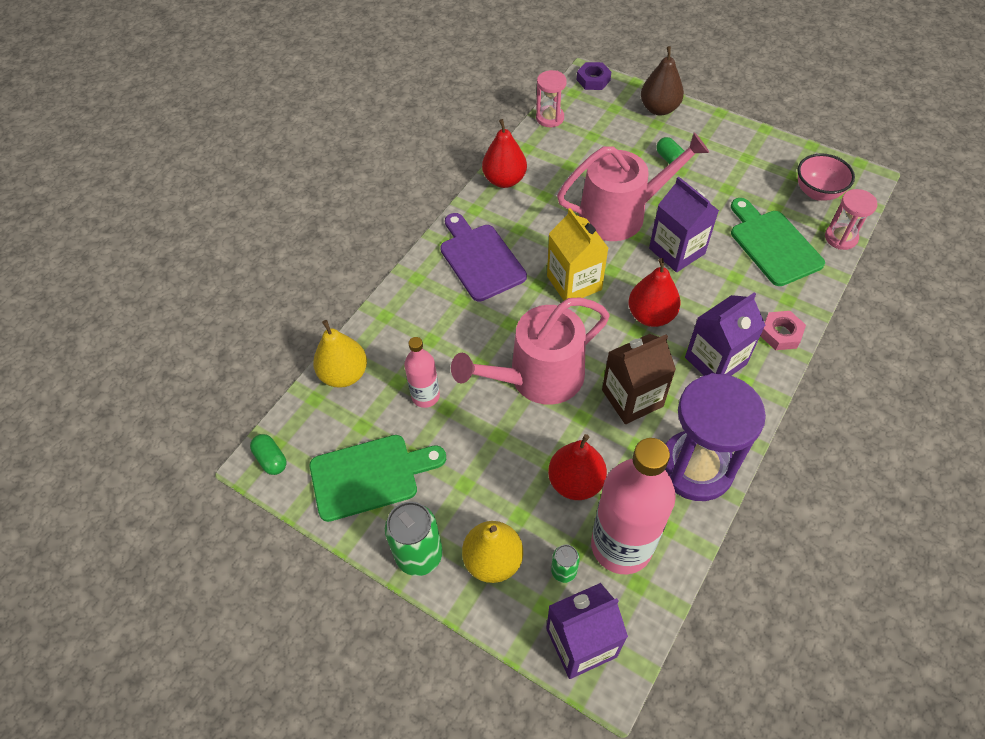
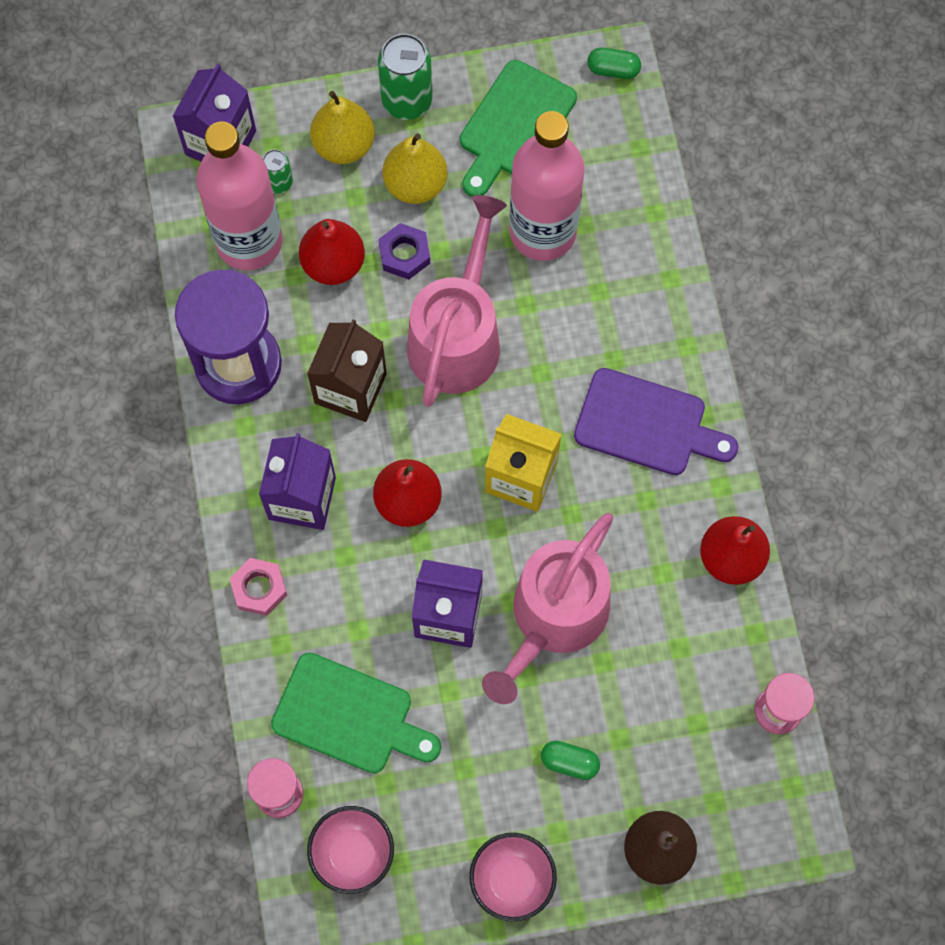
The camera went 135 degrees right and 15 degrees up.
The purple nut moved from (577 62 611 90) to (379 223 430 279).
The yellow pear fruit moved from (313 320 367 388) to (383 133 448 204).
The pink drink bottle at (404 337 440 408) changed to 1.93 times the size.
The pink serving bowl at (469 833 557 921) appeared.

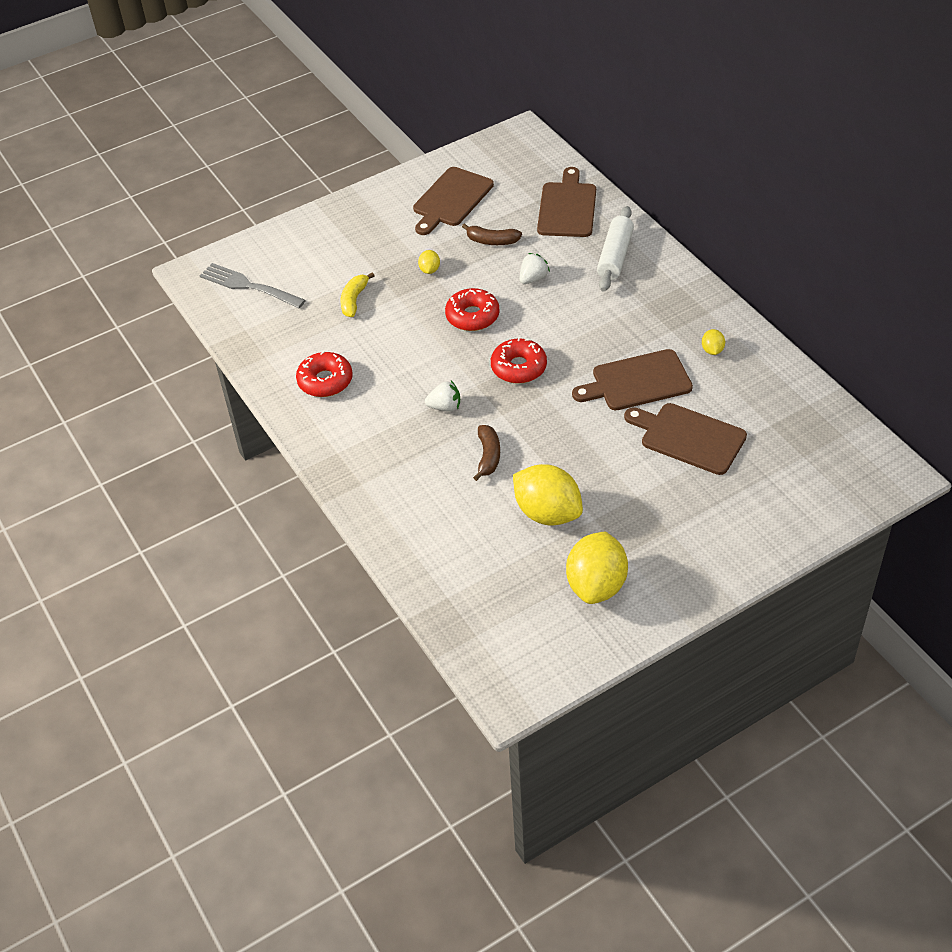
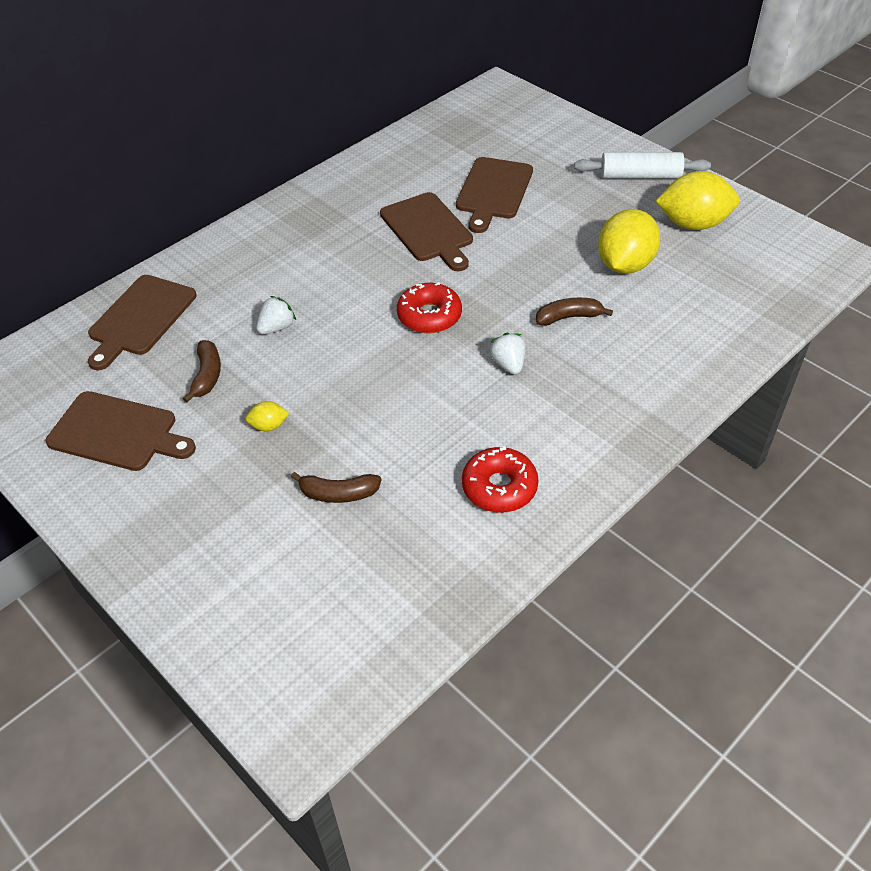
The camera went 105 degrees left and 0 degrees up.
The dark brown bread board at (537 167 596 237) turned 60 degrees counterclockwise.
The white dough roller moved from (597 206 634 292) to (574 152 711 179).
The white toy strawberry at (519 253 550 284) turned 105 degrees clockwise.
The ash-grey fork at (200 263 306 308) disappeared.
The yellow toy banana at (340 272 375 317) became the dark brown toy banana at (291 472 381 503).
The crimson donut at (445 288 500 331) disappeared.
The yellow citrus fruit at (702 329 725 355) disappeared.

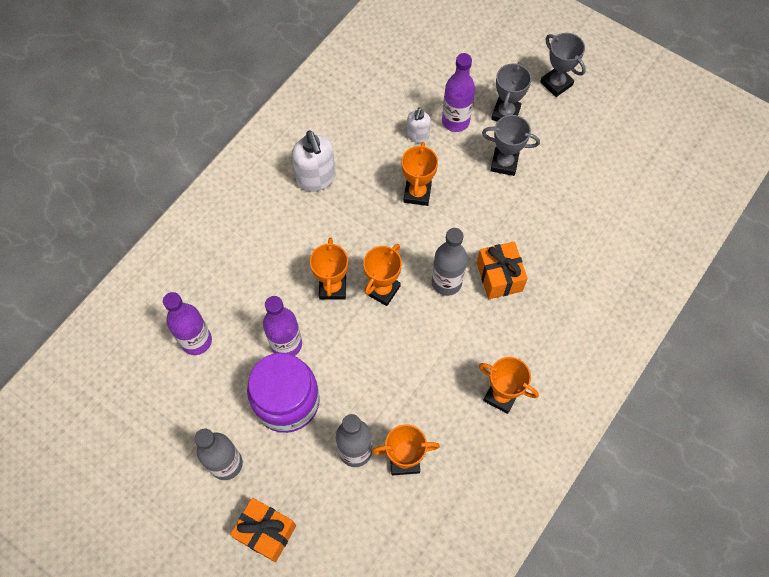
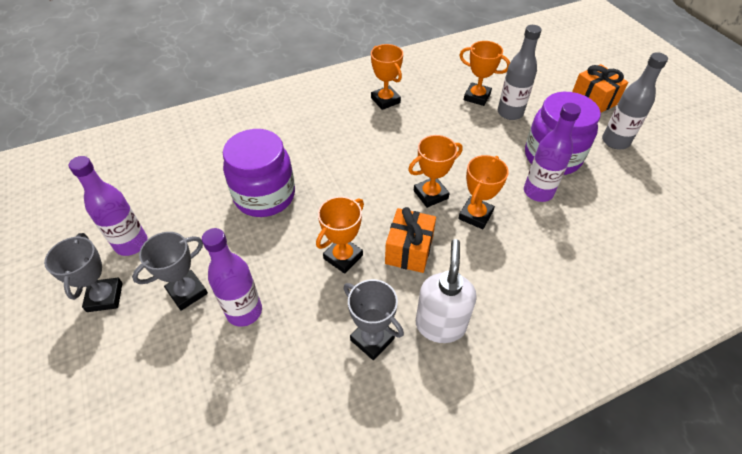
The camera went 150 degrees left and 15 degrees down.
The white soap pump at (407 107 431 143) disappeared.
The ash-grey award cup moved from (482 115 540 176) to (343 279 404 360).
The ash-grey drink bottle at (432 228 467 296) disappeared.
The orange gift moved from (477 241 528 299) to (385 207 436 273).
The purple drink bottle moved from (163 292 212 355) to (69 156 148 256).
The purple jar at (223 129 295 217) appeared.

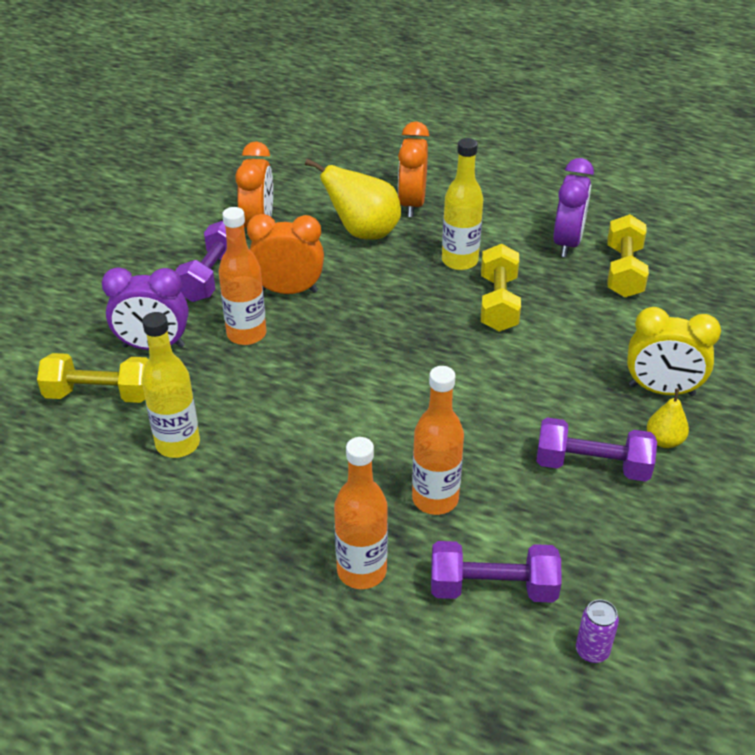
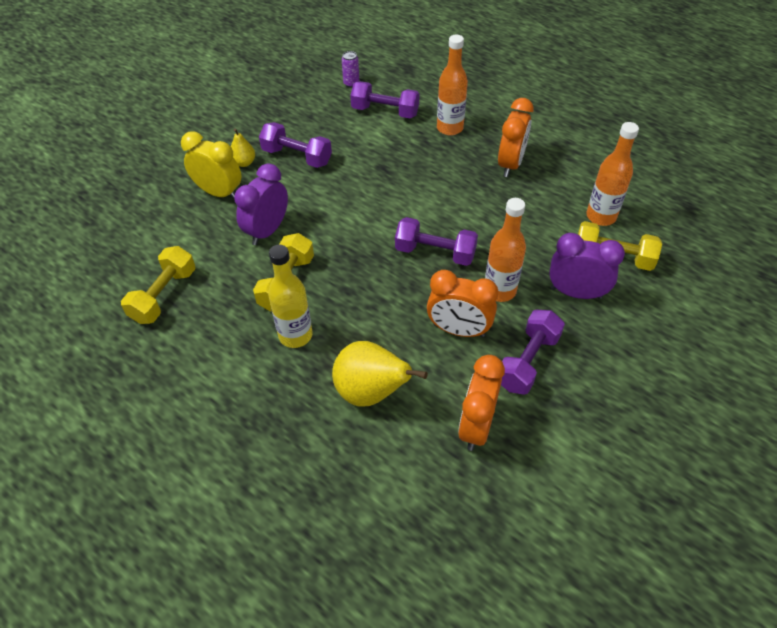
The camera went 165 degrees left and 10 degrees up.
The orange clock moved from (398 121 429 217) to (498 98 534 177).
The purple clock moved from (553 158 594 257) to (234 163 288 245).
The yellow drink bottle at (142 312 200 458) disappeared.
The orange drink bottle moved from (412 366 464 515) to (586 122 639 226).
The purple free weight at (395 217 478 266) appeared.

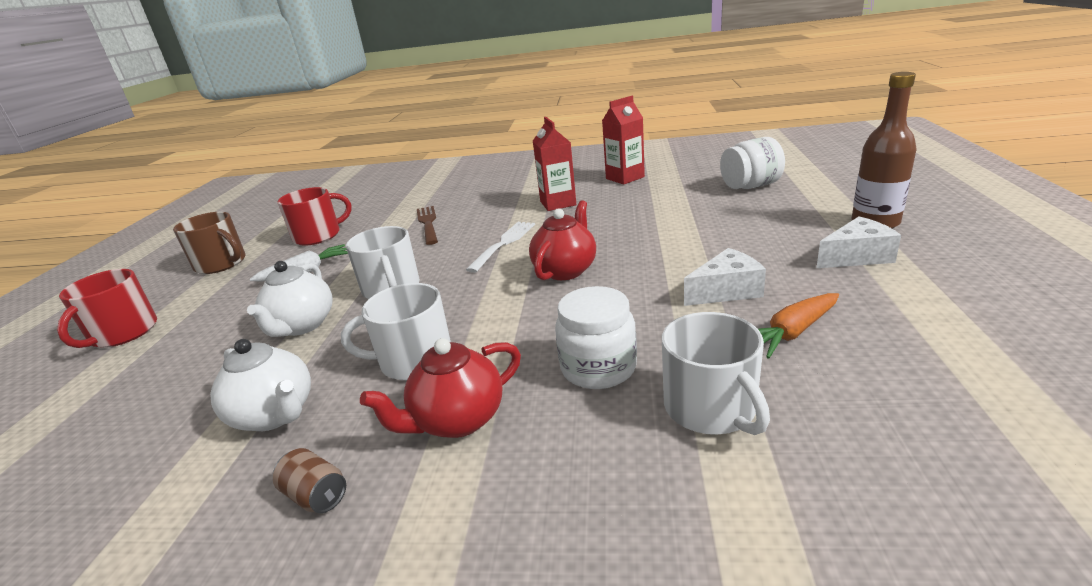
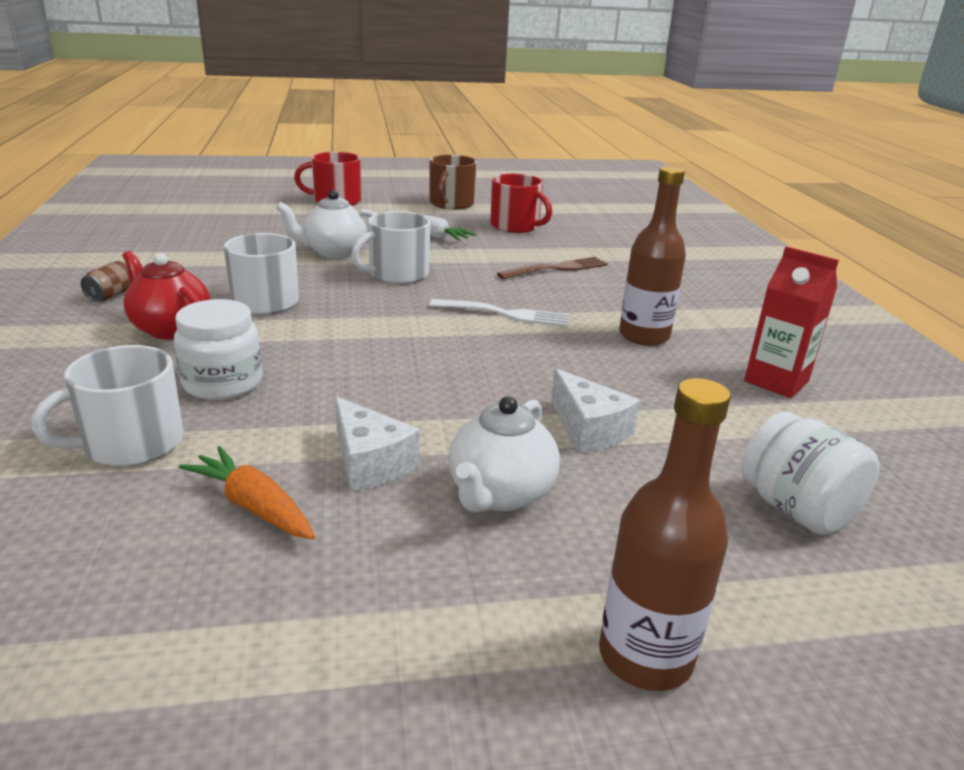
The camera went 70 degrees right and 0 degrees up.
The crimson carton at (533 117 576 211) was replaced by the dark brown drink bottle at (619 166 686 346).
The crimson teapot at (529 200 596 280) disappeared.
The white cheese wedge moved from (816 216 901 268) to (551 368 640 453).
The white teapot moved from (210 339 311 431) to (449 396 560 512).

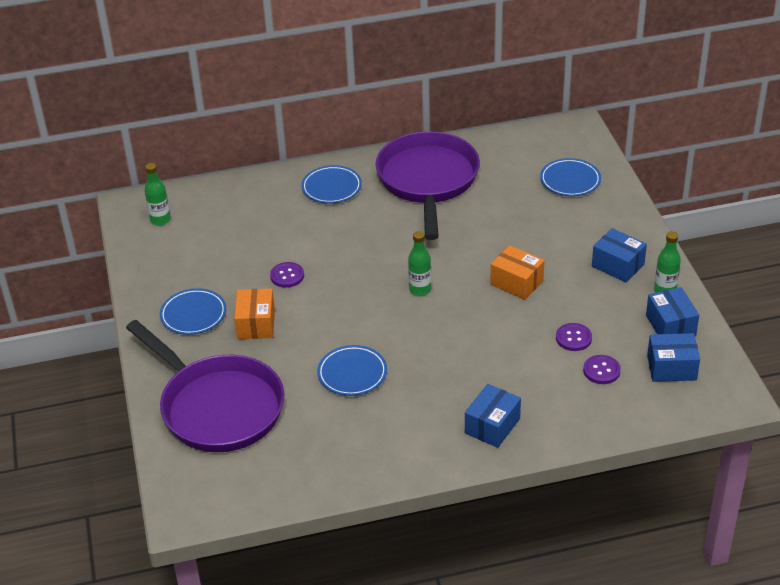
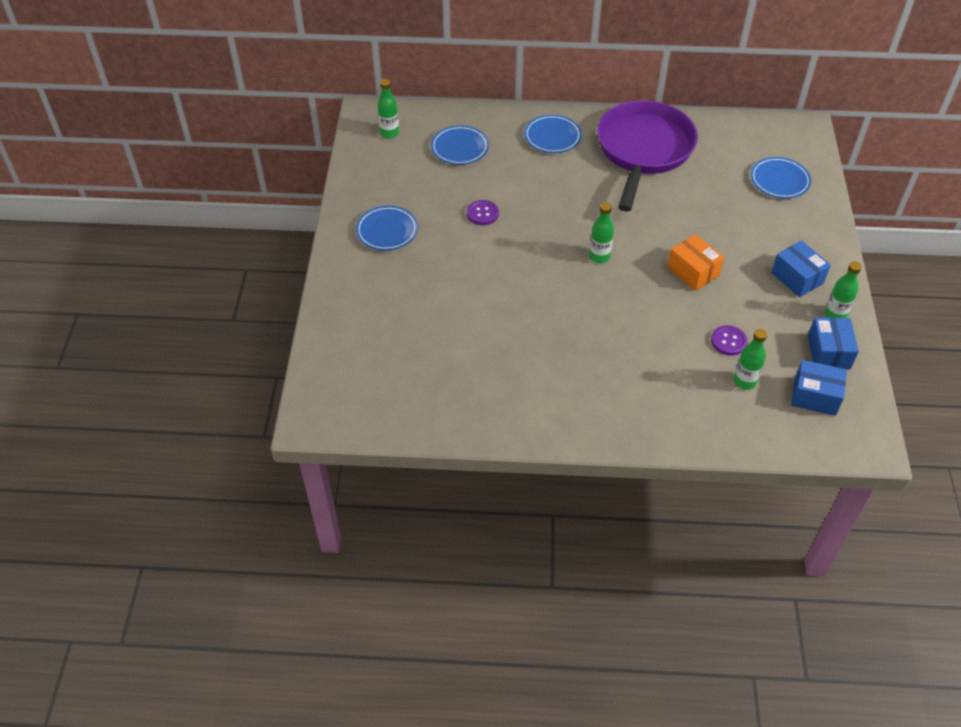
The camera went 15 degrees right and 10 degrees up.
The orange box at (234 288 275 339) disappeared.
The purple frying pan at (126 320 285 452) disappeared.
The royal blue flat dish moved from (317 345 387 396) to (431 125 489 165).
The purple shirt button at (583 355 621 384) was replaced by the green drink bottle at (734 329 767 390).
The royal blue box at (465 384 521 448) disappeared.

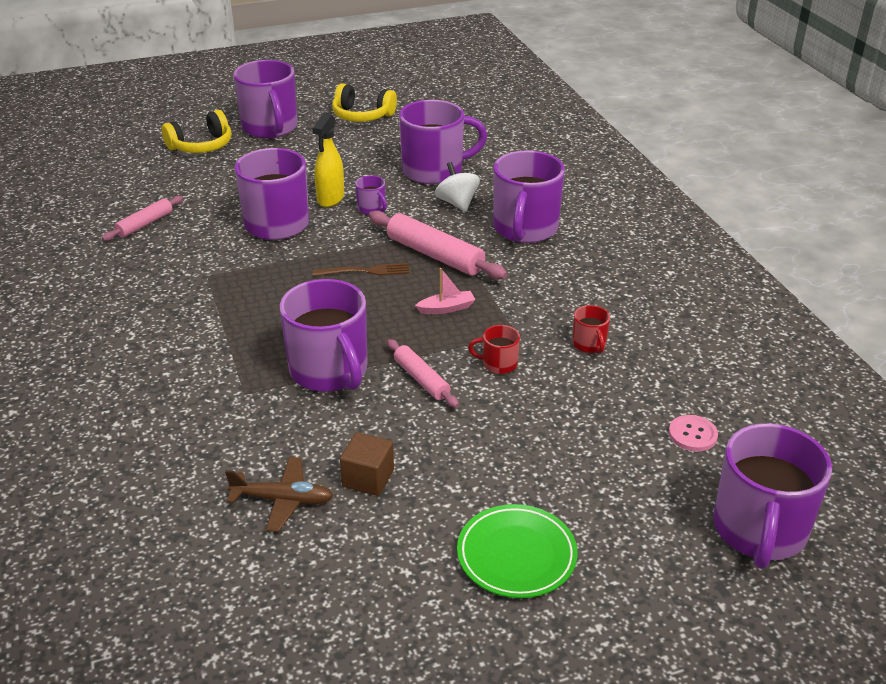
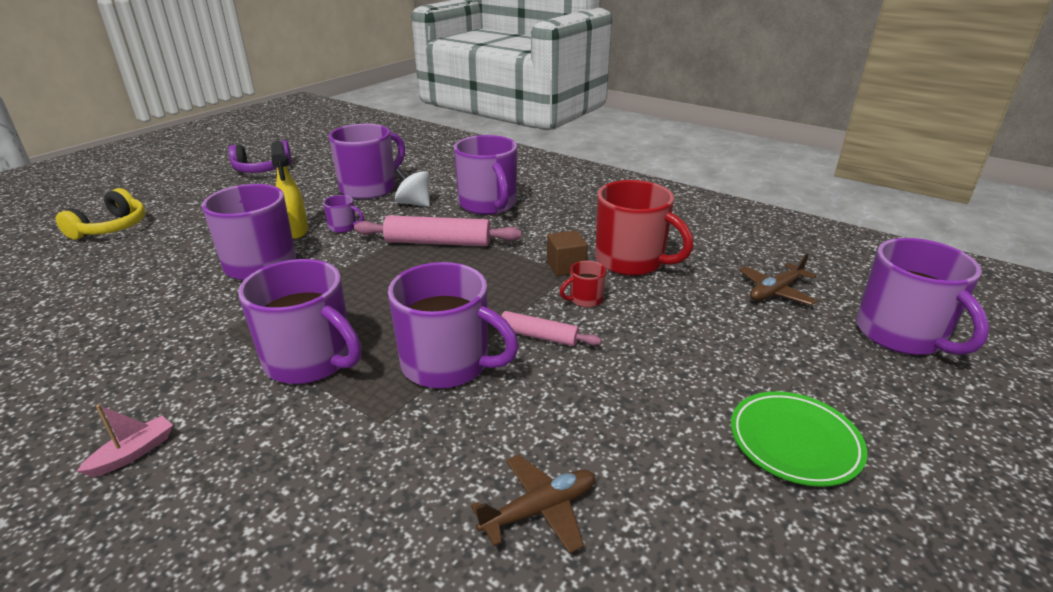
The camera went 35 degrees left and 5 degrees down.
The purple tea mug moved from (233 60 298 138) to (238 259 362 384).
The yellow headphones at (332 83 397 122) became the purple headphones at (228 140 292 173).
The pink dough roller at (102 196 183 241) disappeared.
The dark brown fork at (312 263 409 277) disappeared.
The pink sailboat moved from (415 268 476 314) to (77 404 173 477).
The crimson tea mug at (572 305 610 353) changed to 2.26 times the size.
The pink shirt button at (669 415 718 452) was replaced by the dark brown aeroplane at (739 253 818 305).
The dark brown solid cube moved from (340 432 394 496) to (547 230 588 276).

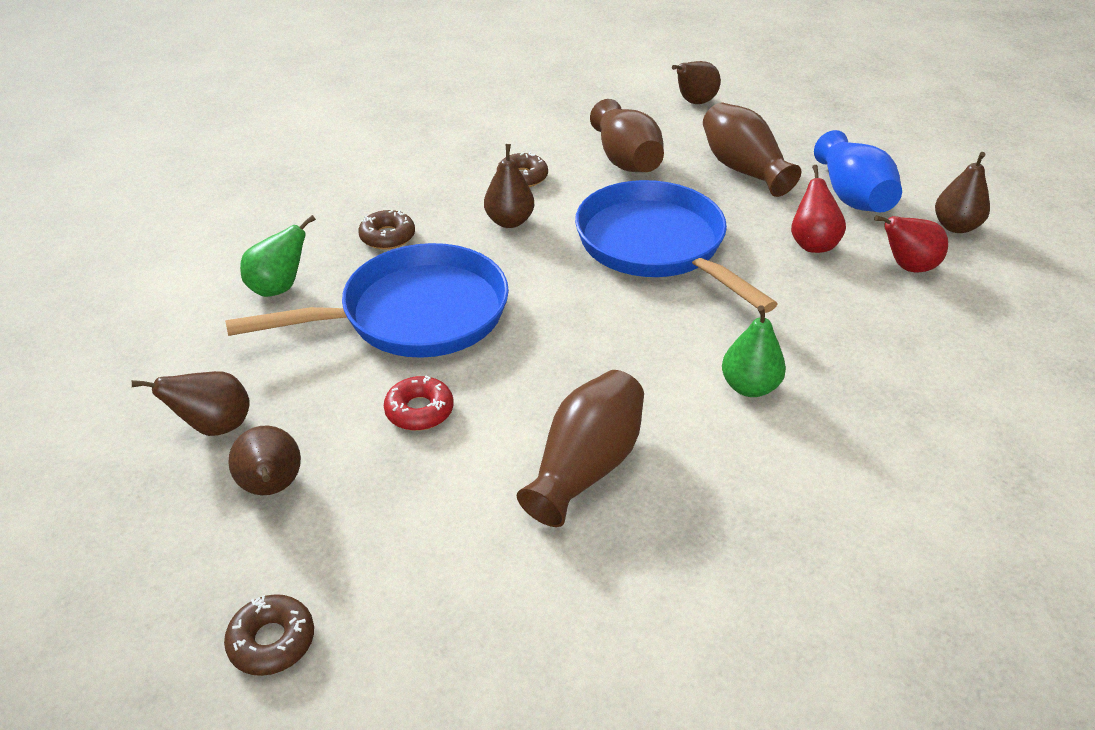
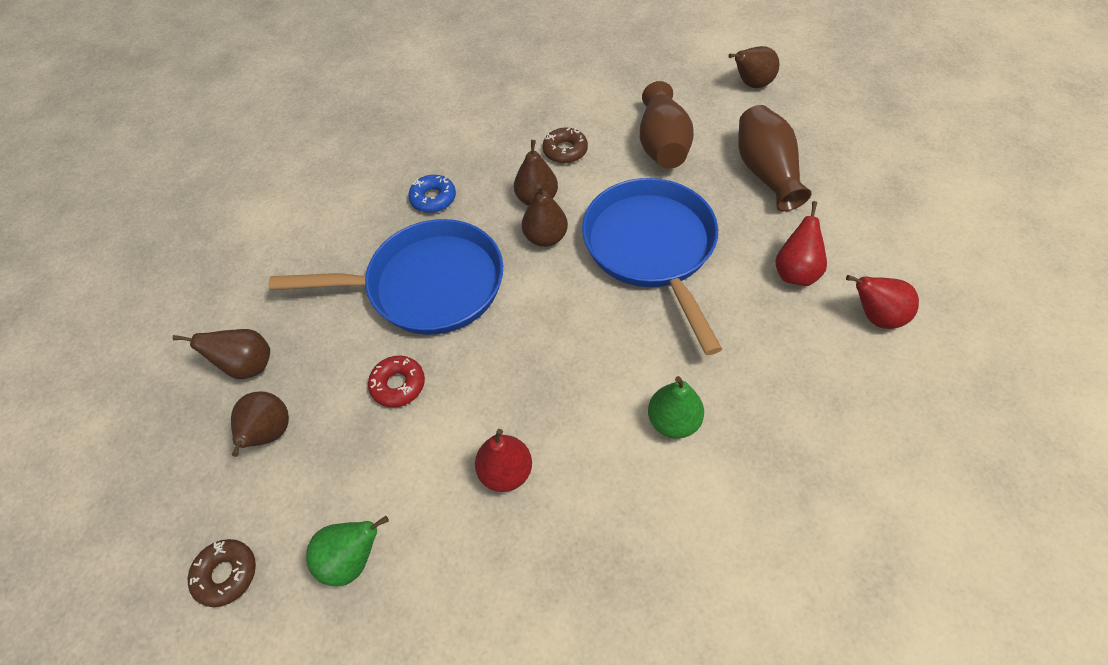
The camera went 20 degrees right and 15 degrees up.
The royal blue flower vase at (814 130 902 212) disappeared.
The dark brown pear fruit moved from (935 152 990 233) to (522 184 568 247).
The dark brown donut at (358 210 415 250) became the royal blue donut at (408 175 456 213).
The green pear fruit moved from (240 215 316 297) to (306 516 389 586).
The dark brown flower vase at (517 370 644 527) was replaced by the crimson pear fruit at (475 429 532 492).

